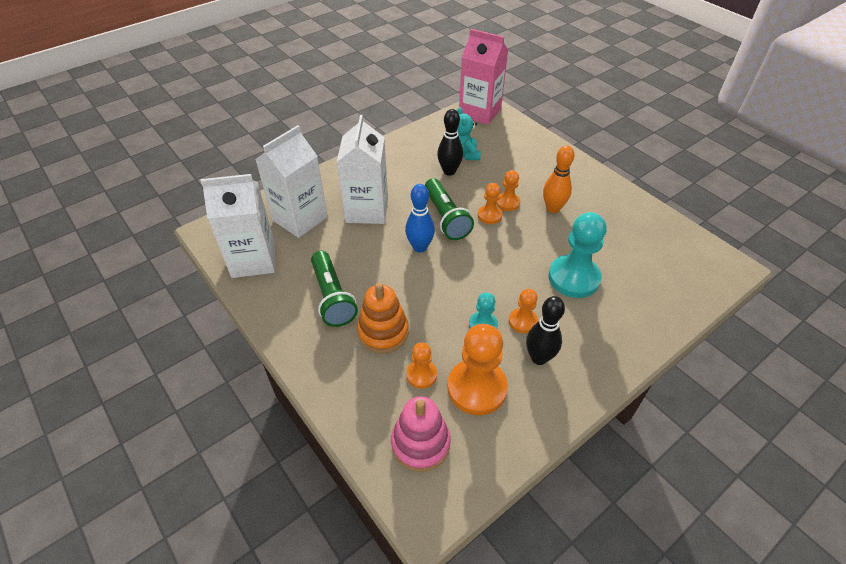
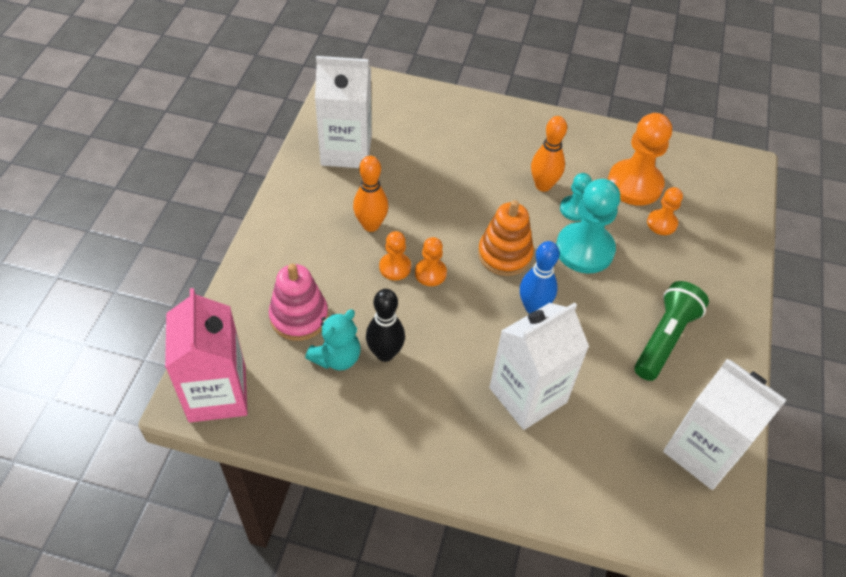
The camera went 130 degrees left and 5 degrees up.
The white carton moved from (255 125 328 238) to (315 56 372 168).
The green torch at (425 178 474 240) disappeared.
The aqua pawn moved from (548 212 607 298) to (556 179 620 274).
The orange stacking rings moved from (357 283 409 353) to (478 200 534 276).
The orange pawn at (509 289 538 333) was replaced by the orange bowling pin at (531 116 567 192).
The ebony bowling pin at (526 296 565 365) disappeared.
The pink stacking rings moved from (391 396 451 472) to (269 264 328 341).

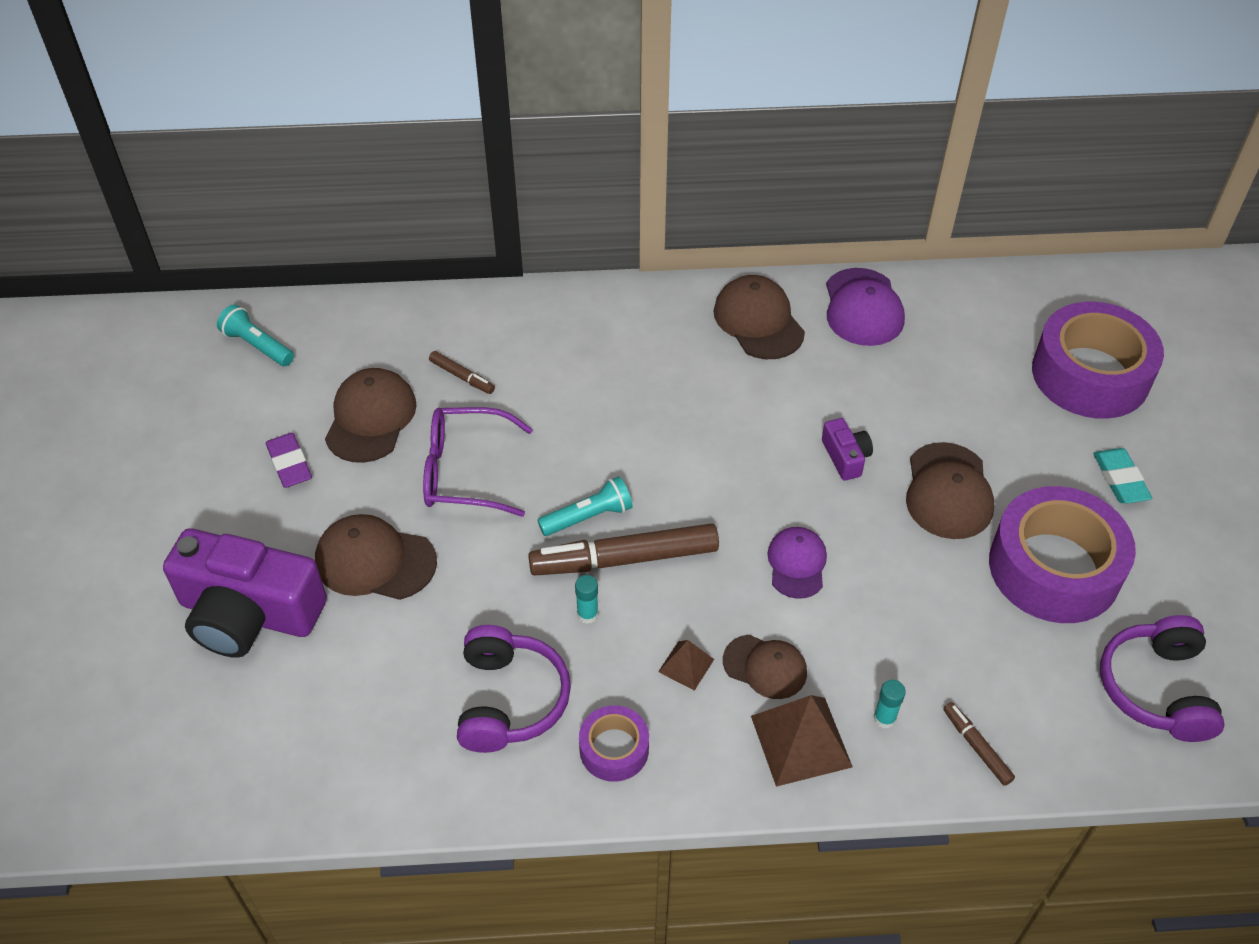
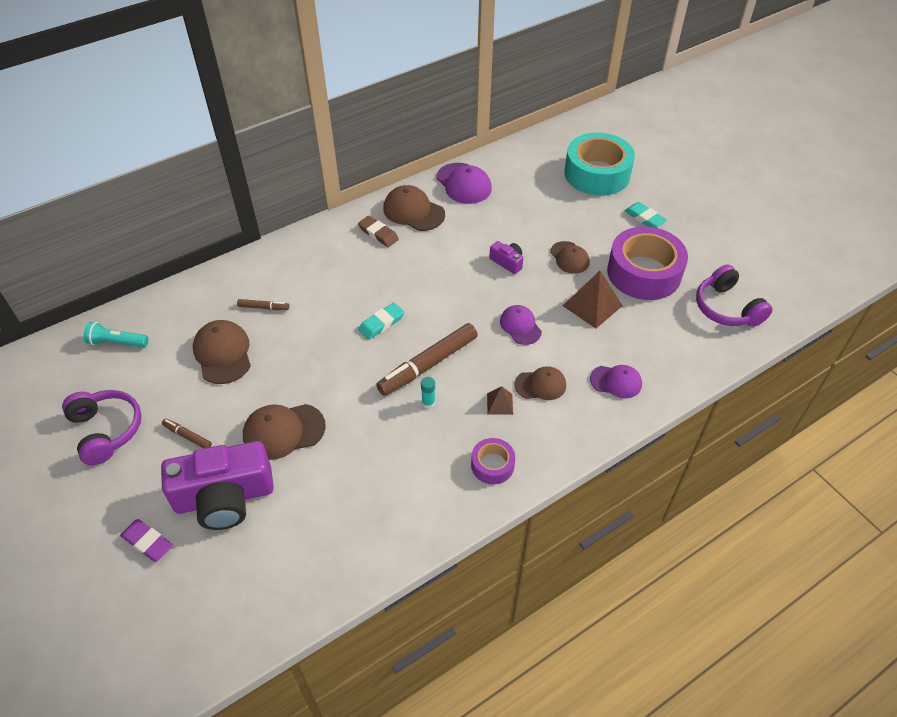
The camera went 30 degrees left and 0 degrees up.
The purple roll of tape at (1032 302 1164 419) became the aqua roll of tape at (564 132 635 196).
The purple glasses at (423 407 533 517) disappeared.
The purple gum eraser moved from (266 433 312 488) to (120 519 173 562).
The dark brown baseball cap at (906 442 994 539) changed to 0.66 times the size.
The aqua torch at (537 476 633 536) disappeared.
The purple headphones moved from (457 625 571 753) to (62 390 142 465).
The aqua stick of glue at (873 680 906 729) was replaced by the purple baseball cap at (590 365 642 398).
The dark brown solid pyramid moved from (751 695 853 787) to (563 271 623 328).
The dark brown marker moved from (943 702 1015 786) to (162 419 212 449).
The dark brown gum eraser at (358 216 399 247) appeared.
The aqua gum eraser at (358 302 404 340) appeared.

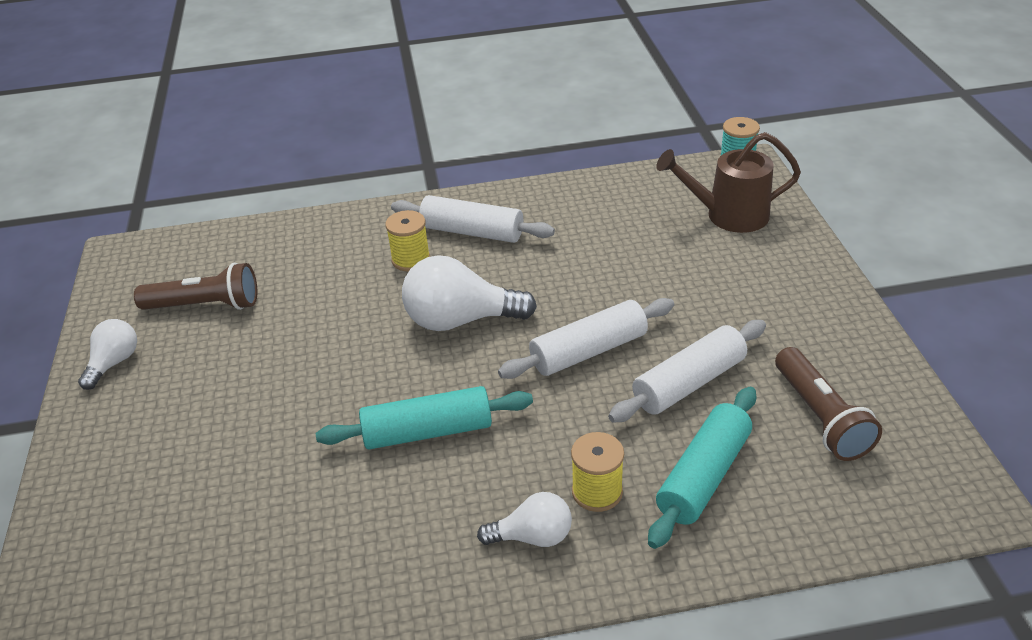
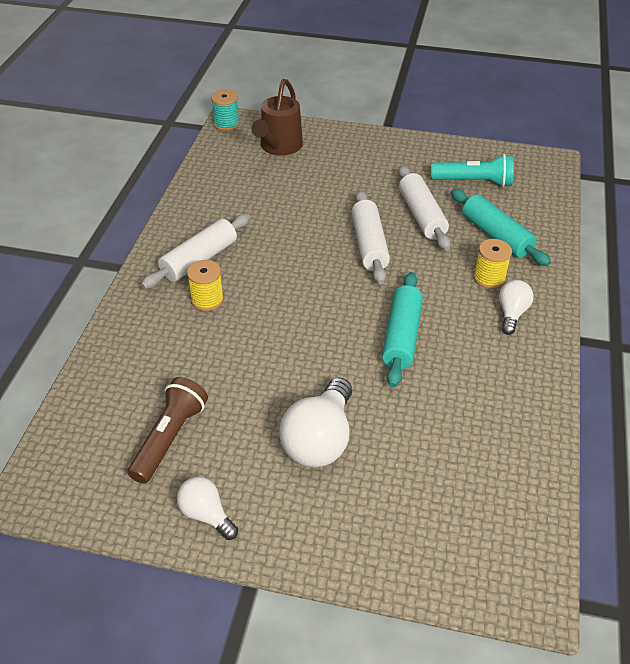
The camera went 70 degrees left and 5 degrees up.
The white lightbulb moved from (402 255 537 331) to (280 377 352 467).
The dark brown torch at (775 347 882 461) became the aqua torch at (431 154 514 187).

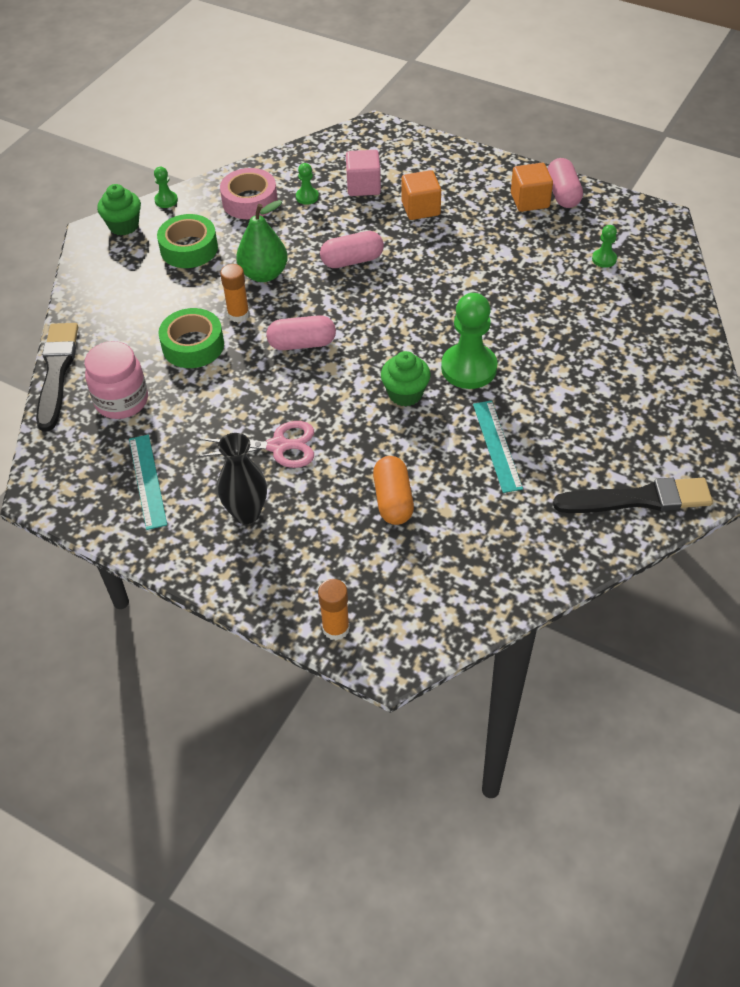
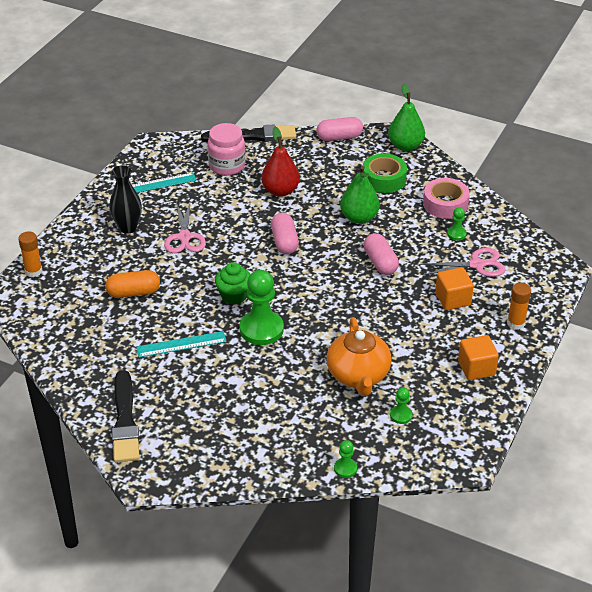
The camera went 85 degrees right and 10 degrees down.
The pink solid cube at (346 150 381 196) was replaced by the pink pair of scissors at (420 248 506 277).
The pink capsule moved from (548 158 583 208) to (316 117 363 141).
The green pawn moved from (154 167 178 208) to (334 440 357 478).
The green muffin at (97 184 141 235) was replaced by the green pear fruit at (388 83 425 151).
The orange stick of glue moved from (220 264 250 322) to (507 283 531 330).
The green roll of tape at (158 308 224 368) was replaced by the crimson pear fruit at (261 127 300 197).
The orange teapot at (327 317 392 396) appeared.

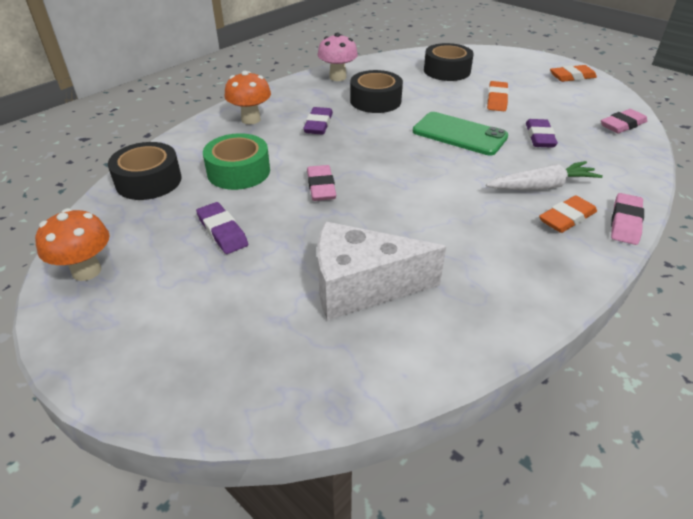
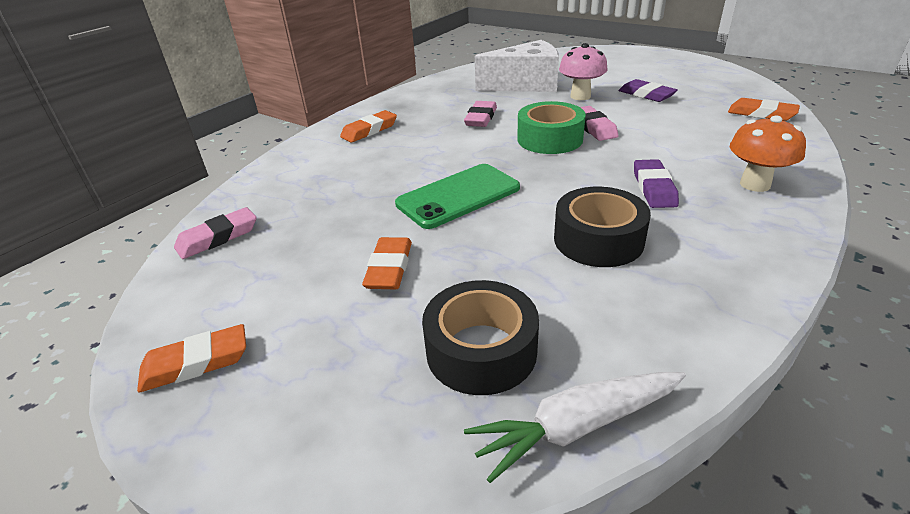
The camera went 175 degrees right and 5 degrees down.
The pink toadstool moved from (318 32 358 81) to (559 43 608 100).
The green smartphone at (413 112 508 156) turned 60 degrees counterclockwise.
The purple gum eraser at (526 119 558 148) disappeared.
The green roll of tape moved from (203 133 270 190) to (517 101 586 154).
The ebony roll of tape at (108 142 182 200) was replaced by the orange gum eraser at (728 98 800 121).
The white carrot moved from (486 161 603 190) to (464 372 686 483).
The pink gum eraser moved from (611 193 644 245) to (464 101 497 127).
The orange toadstool at (35 209 110 281) disappeared.

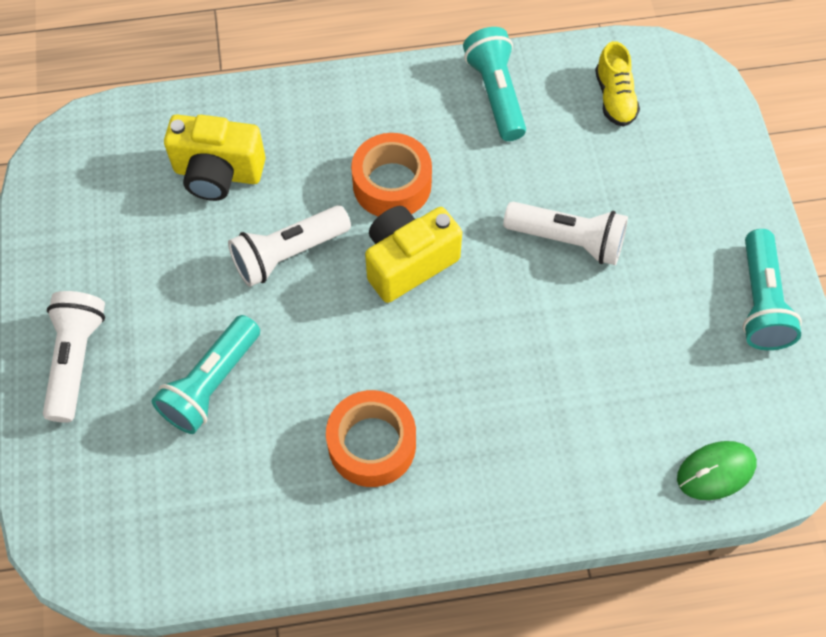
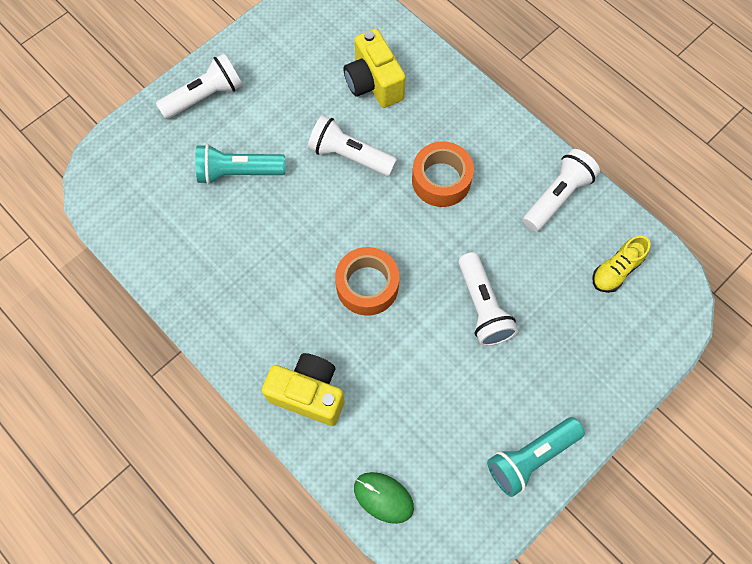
The camera went 55 degrees right and 5 degrees up.
The aqua torch at (463 27 526 141) became the white torch at (523 149 600 232).
The yellow camera moved from (365 206 462 303) to (262 353 345 426).
The orange roll of tape moved from (326 390 416 487) to (335 247 399 316).

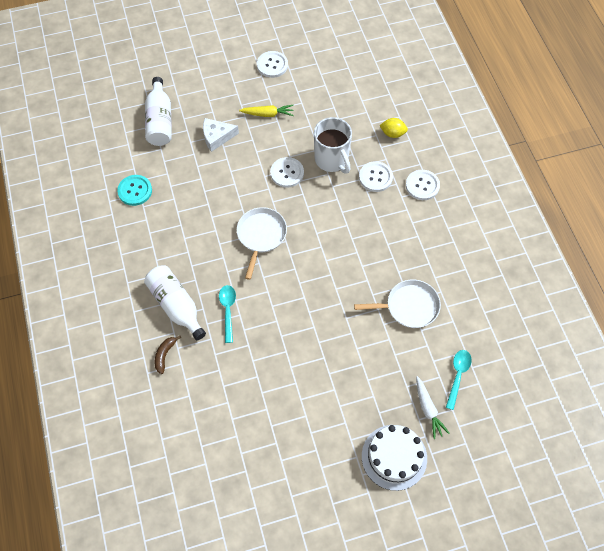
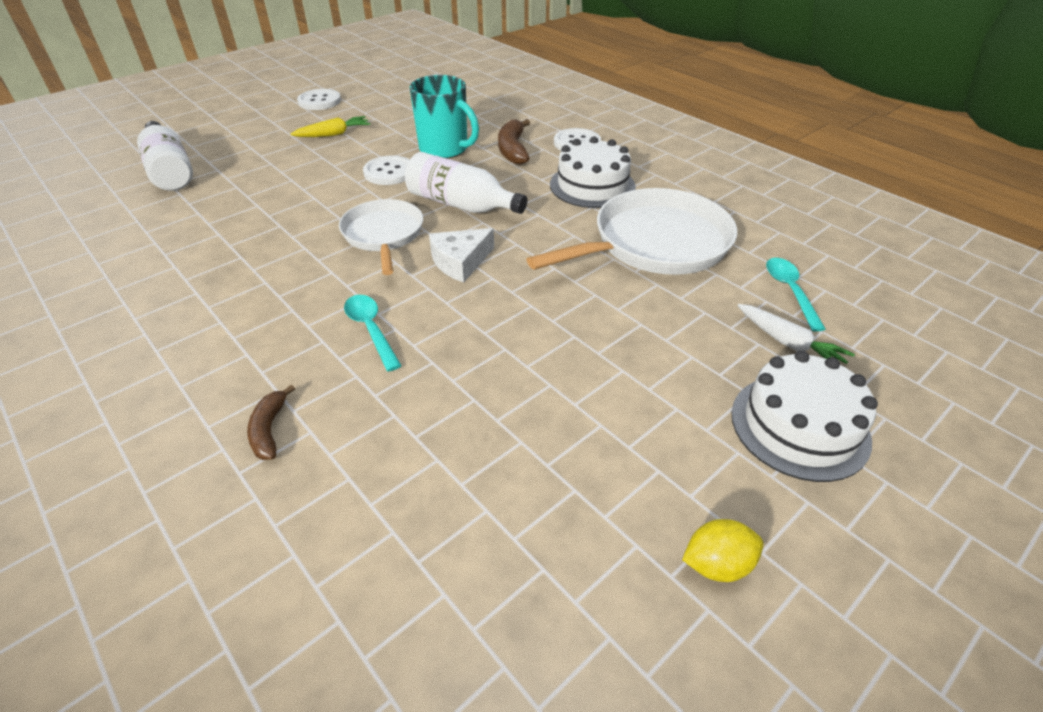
The camera went 25 degrees left and 20 degrees down.
The white tea mug at (314 117 352 174) became the aqua tea mug at (410 75 479 159).
The white cheese wedge moved from (203 118 239 152) to (429 228 494 283).
The yellow citrus fruit moved from (379 118 408 138) to (682 519 764 582).
The white shirt button at (359 161 393 192) was replaced by the dark brown toy banana at (498 119 530 165).
The aqua shirt button at (117 175 152 206) disappeared.
The white drink bottle moved from (144 265 206 340) to (405 152 527 214).
The white frying pan at (354 279 441 328) changed to 1.61 times the size.
The white cake at (550 136 636 208) appeared.

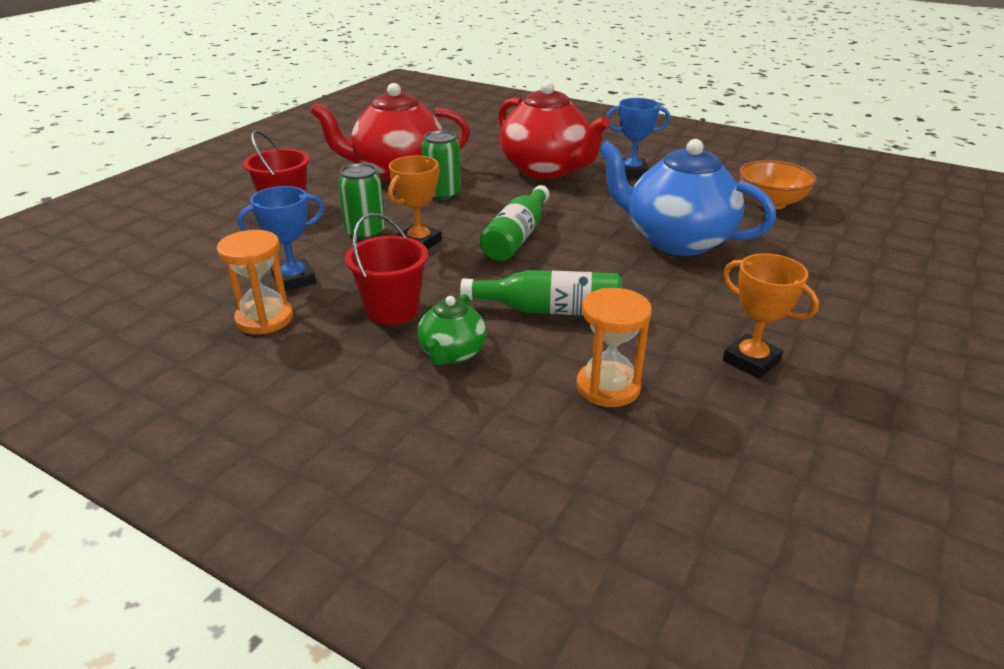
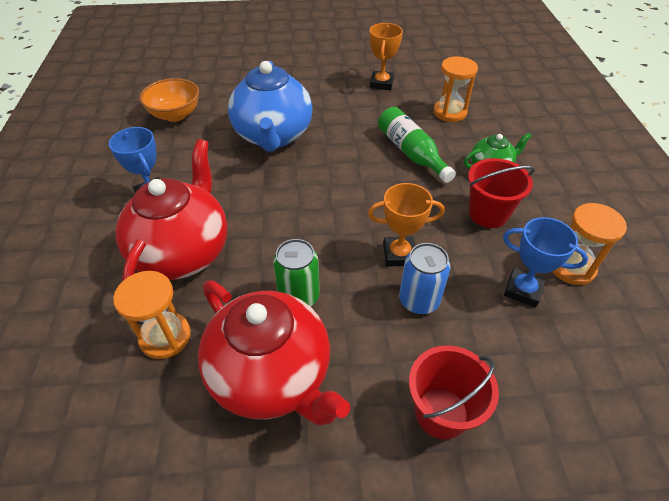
The camera went 125 degrees left and 15 degrees up.
The green can at (338 163 385 240) became the royal blue can at (399 243 450 314).
The green drink bottle at (479 185 550 261) disappeared.
The orange hourglass at (113 271 191 359) appeared.

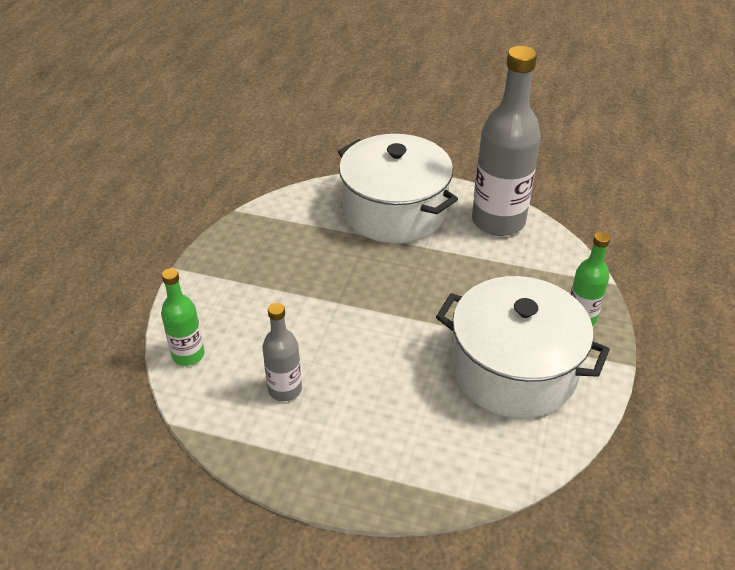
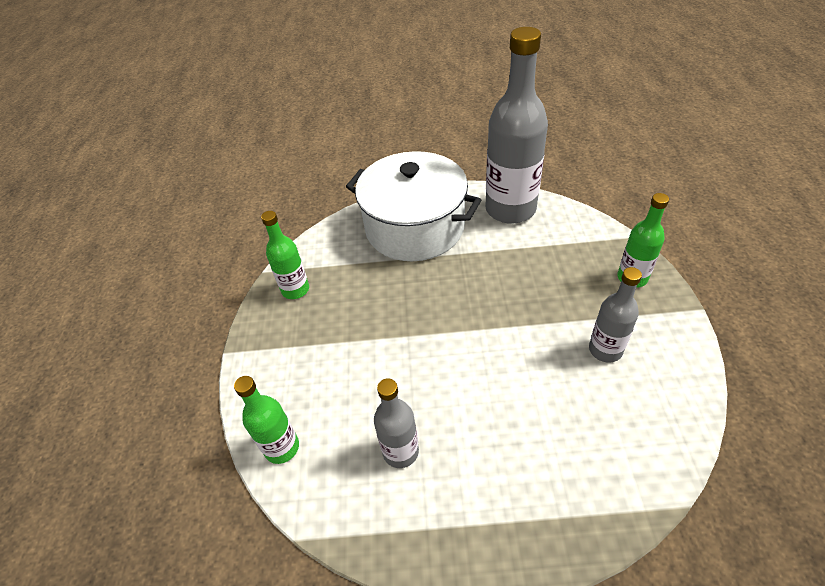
The camera went 15 degrees left and 5 degrees up.
The white pot at (436 276 610 418) was replaced by the ash-grey drink bottle at (589 267 642 363).
The green drink bottle at (261 211 309 299) appeared.

